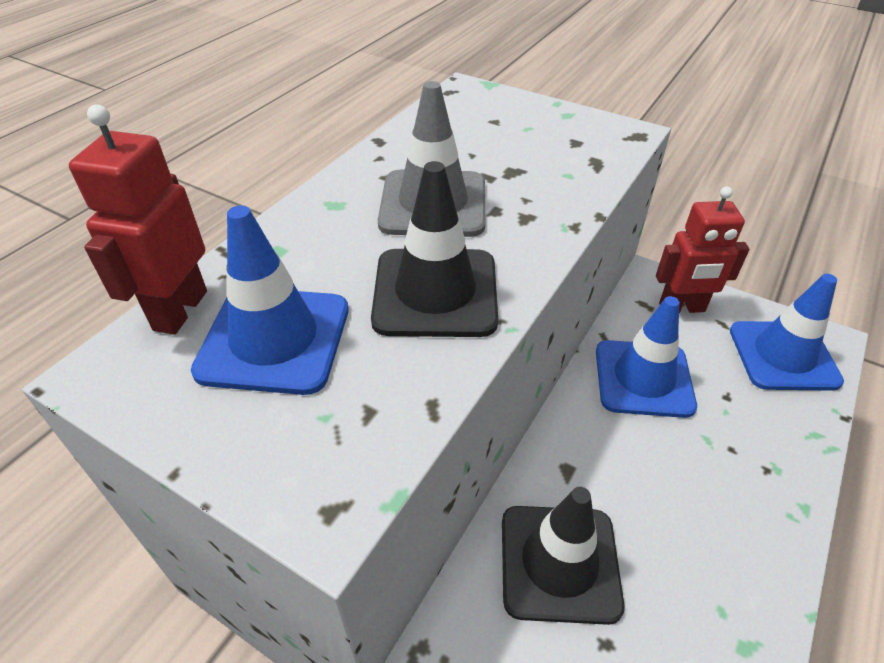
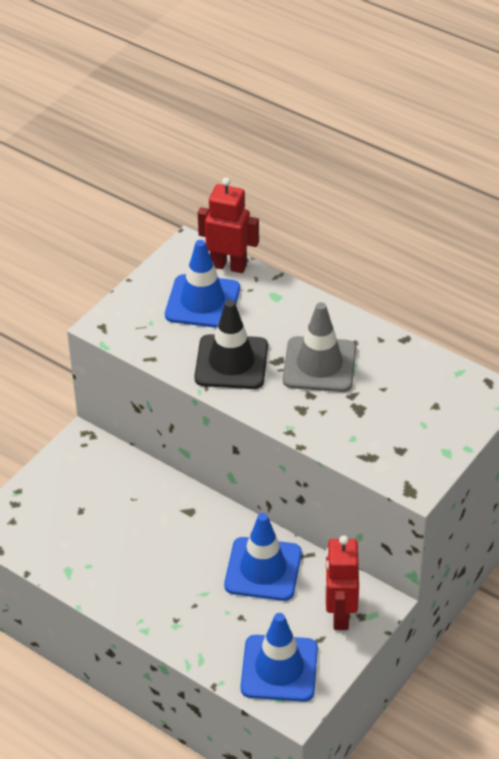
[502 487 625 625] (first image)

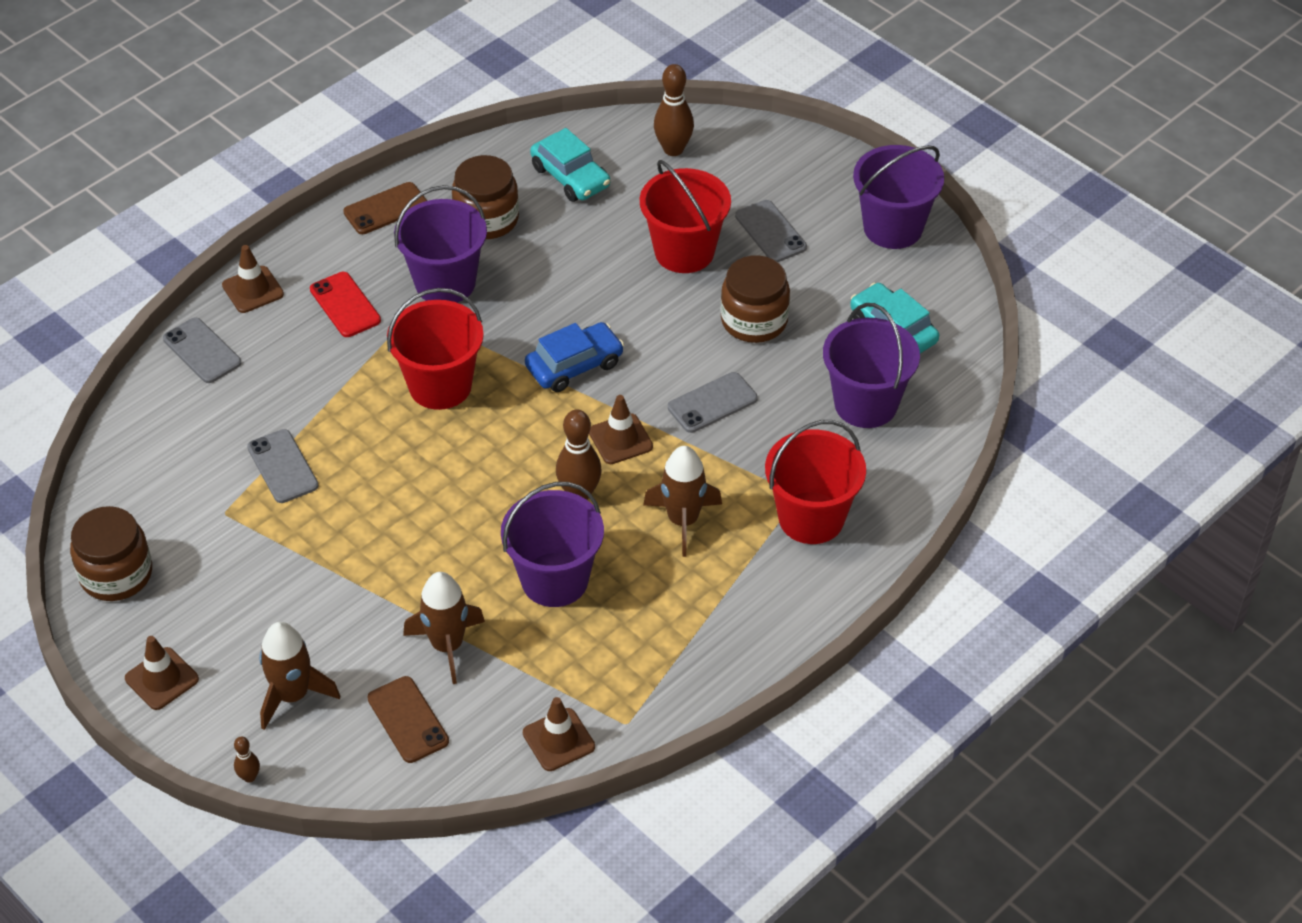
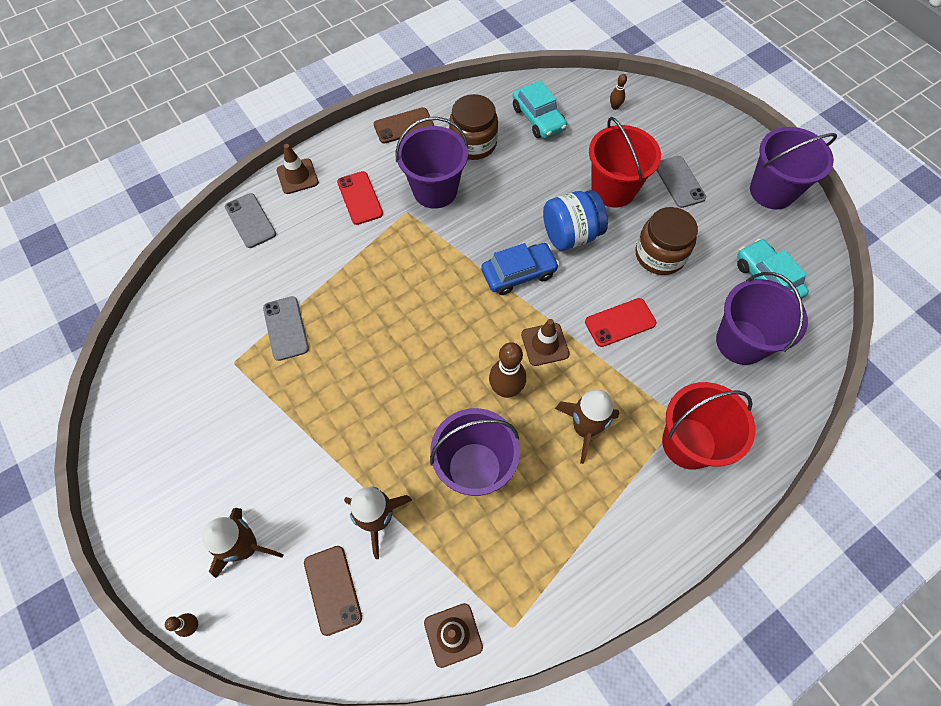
[70 506 152 601] (first image)
[125 636 199 710] (first image)
[387 288 484 410] (first image)
[610 74 627 110]
[585 298 657 347]
[543 190 608 251]

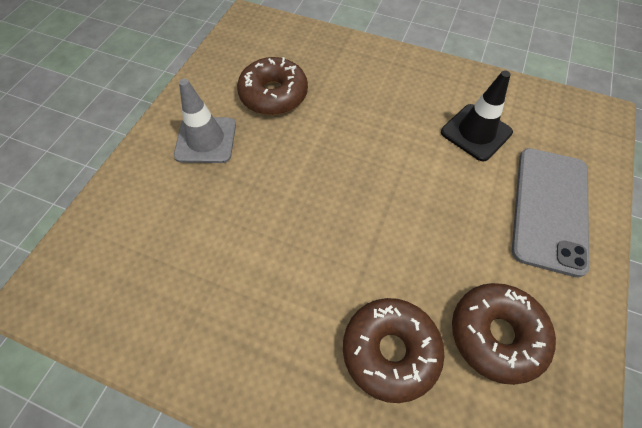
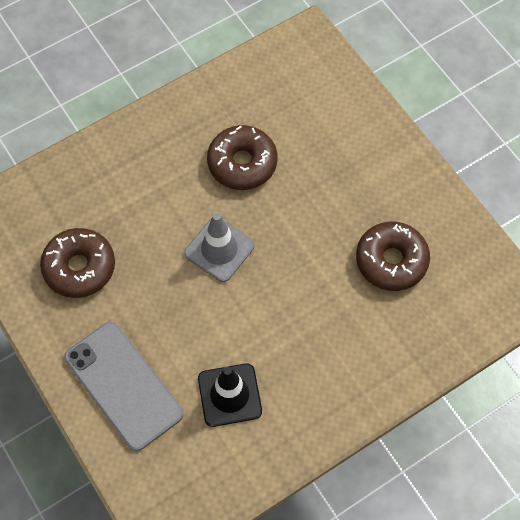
[184 213 254 282]
[207 125 277 190]

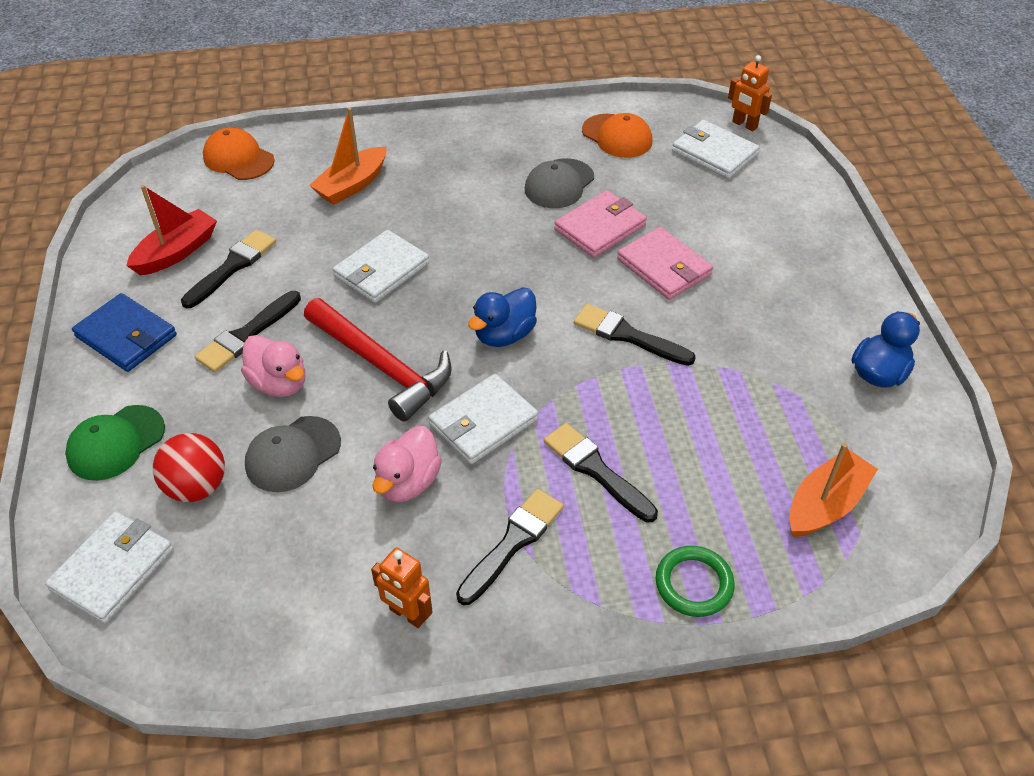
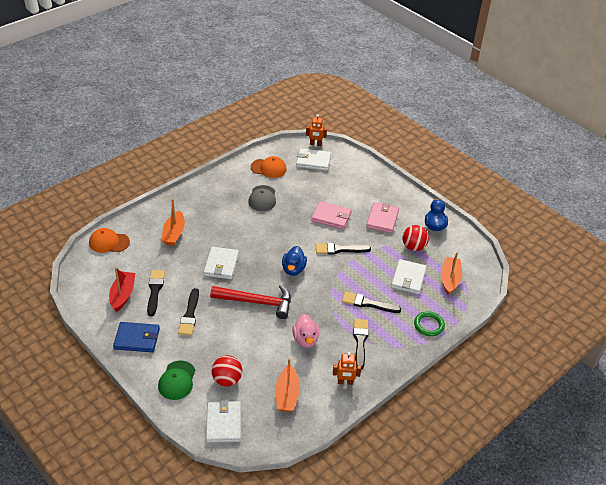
[241 335 305 397] (first image)
[245 416 341 492] (first image)
[391 259 427 294]
[366 202 399 233]
[275 359 300 412]
[403 225 429 251]

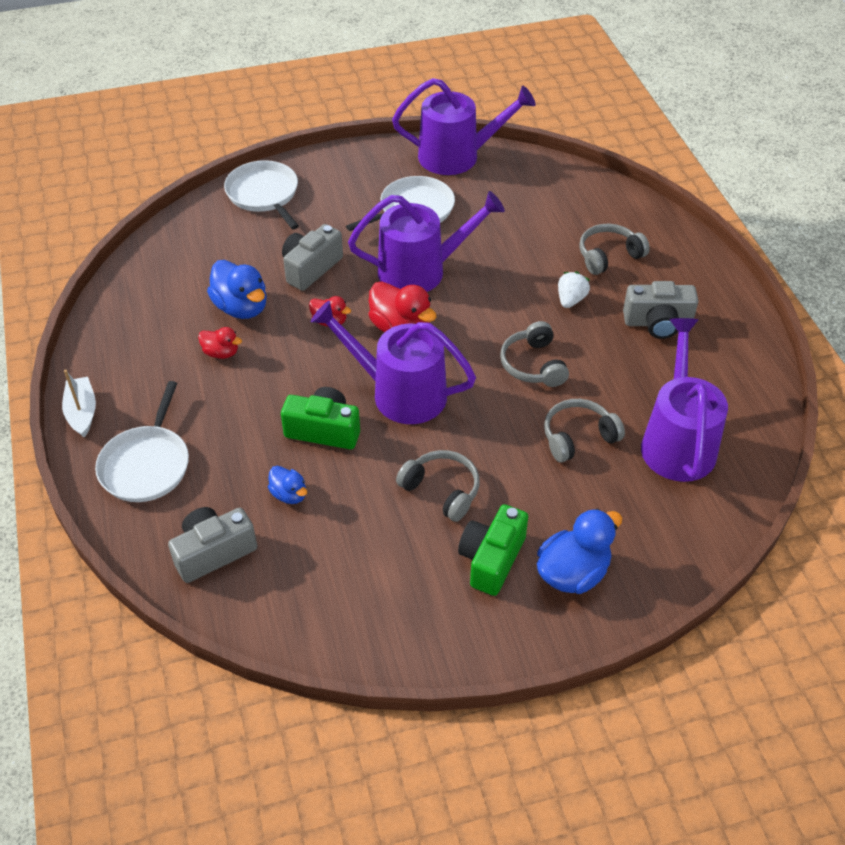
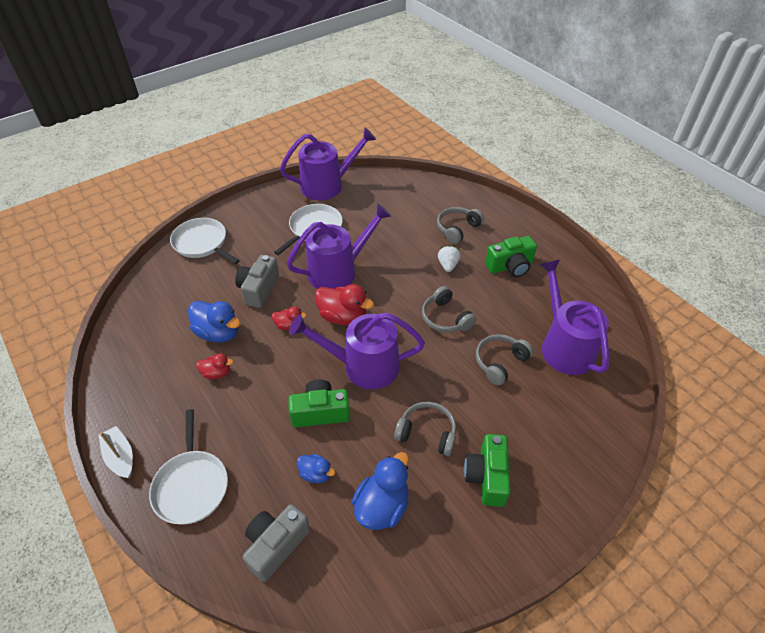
[352 452 409 530]
[485 236 537 277]

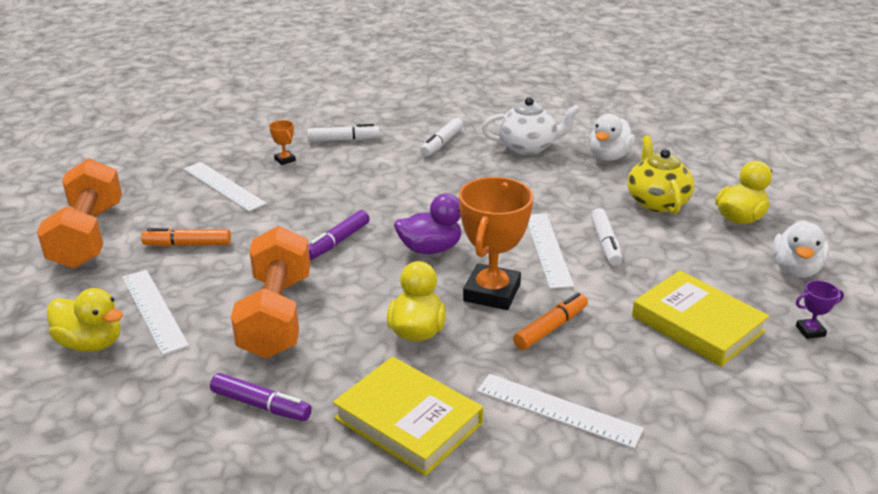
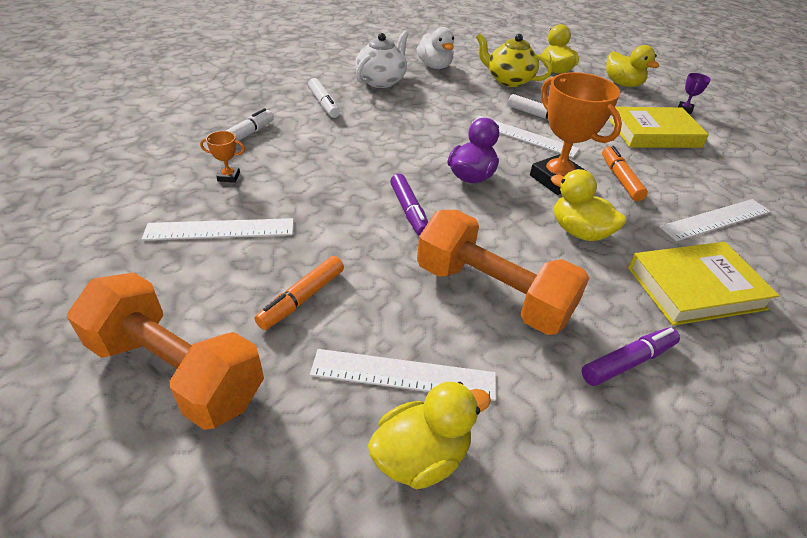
[606 45 659 87]

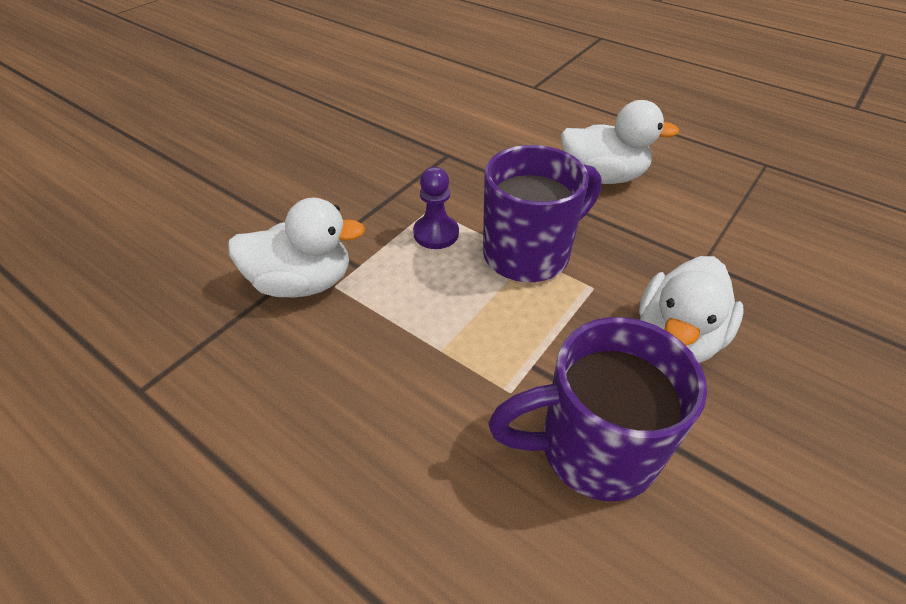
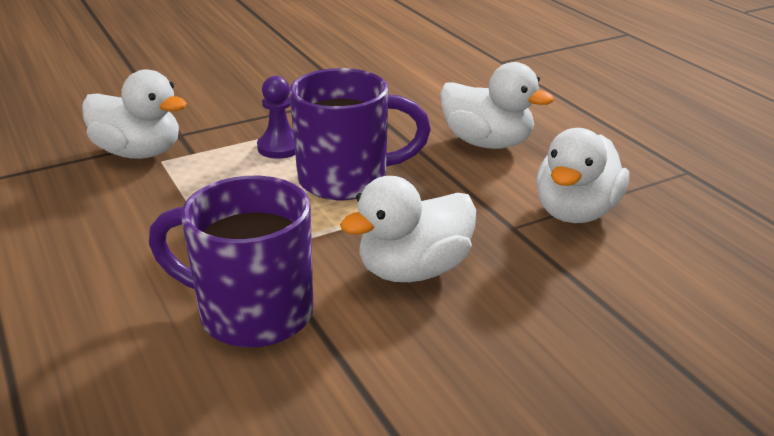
[536 128 629 223]

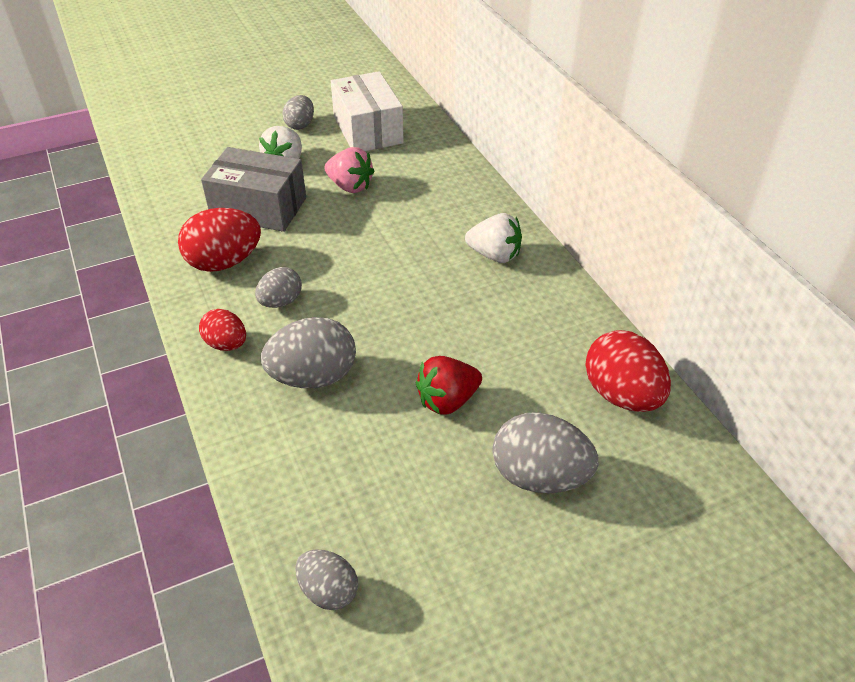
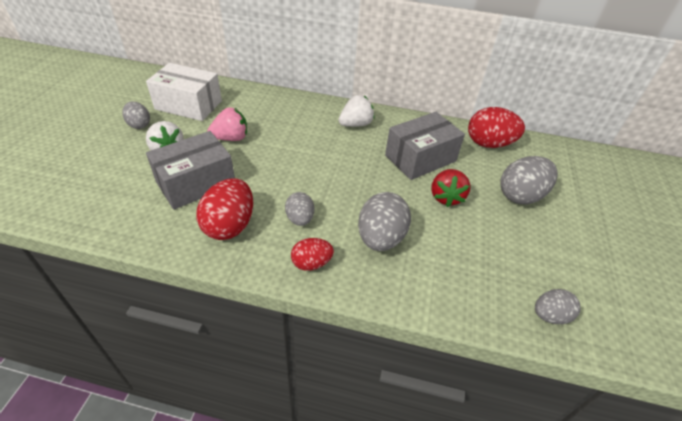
[385 112 465 180]

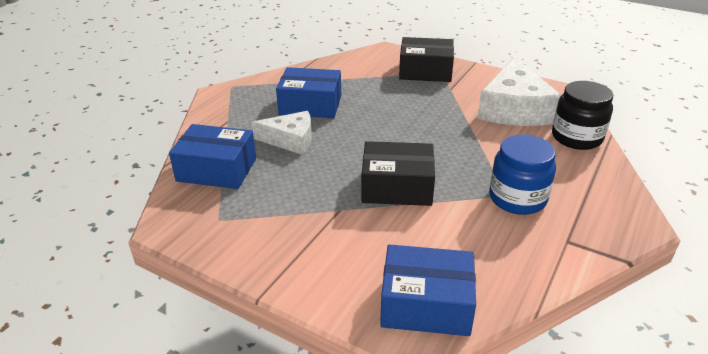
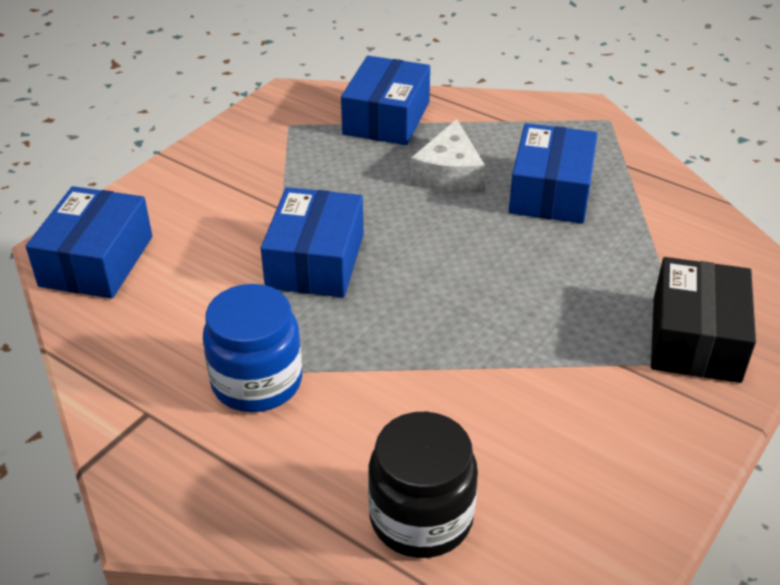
[261 187 364 297]
[477 57 561 126] (first image)

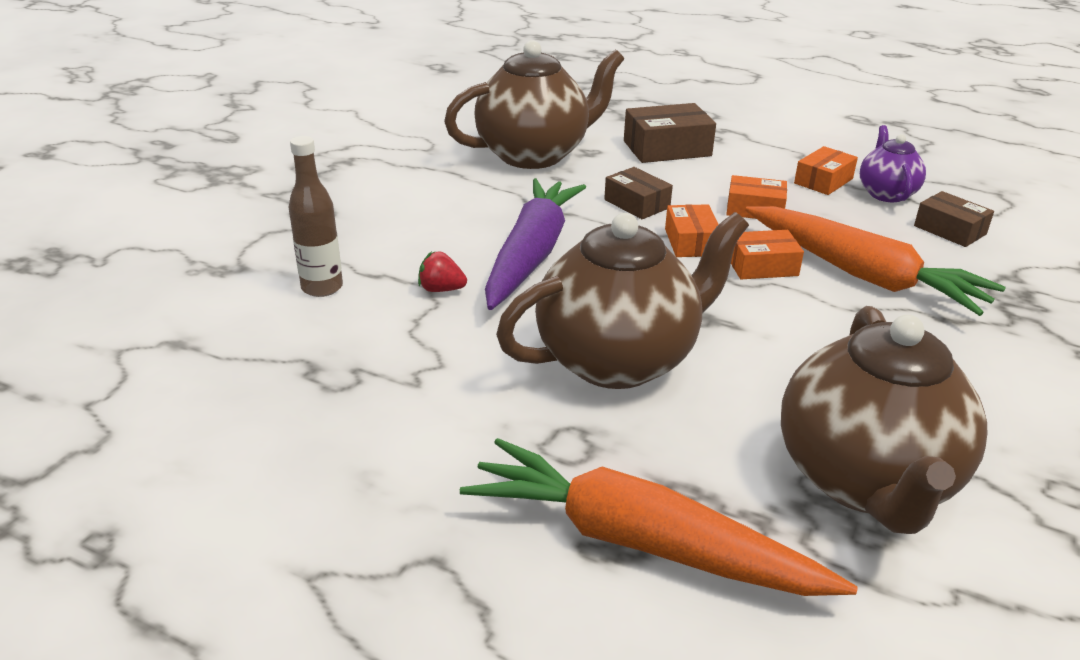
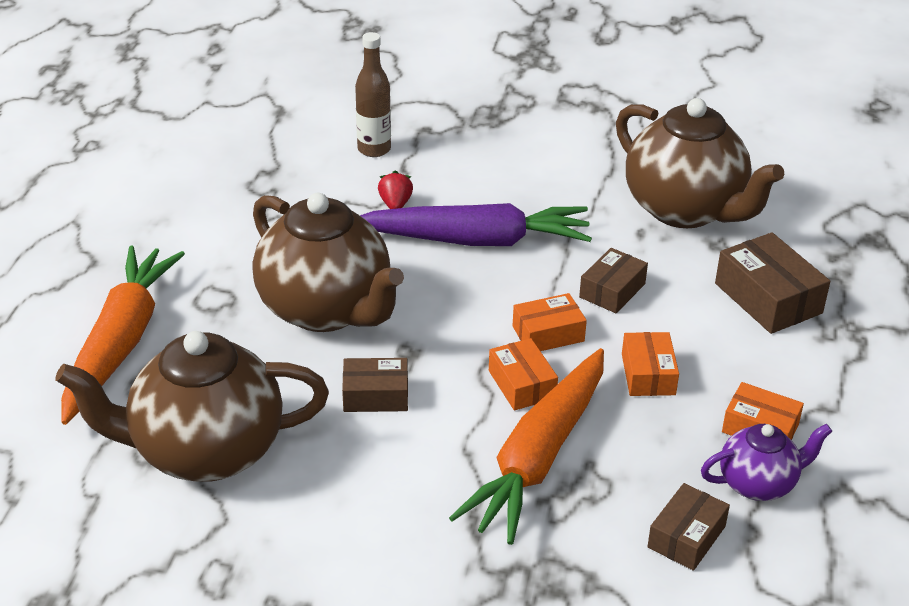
[342 358 408 412]

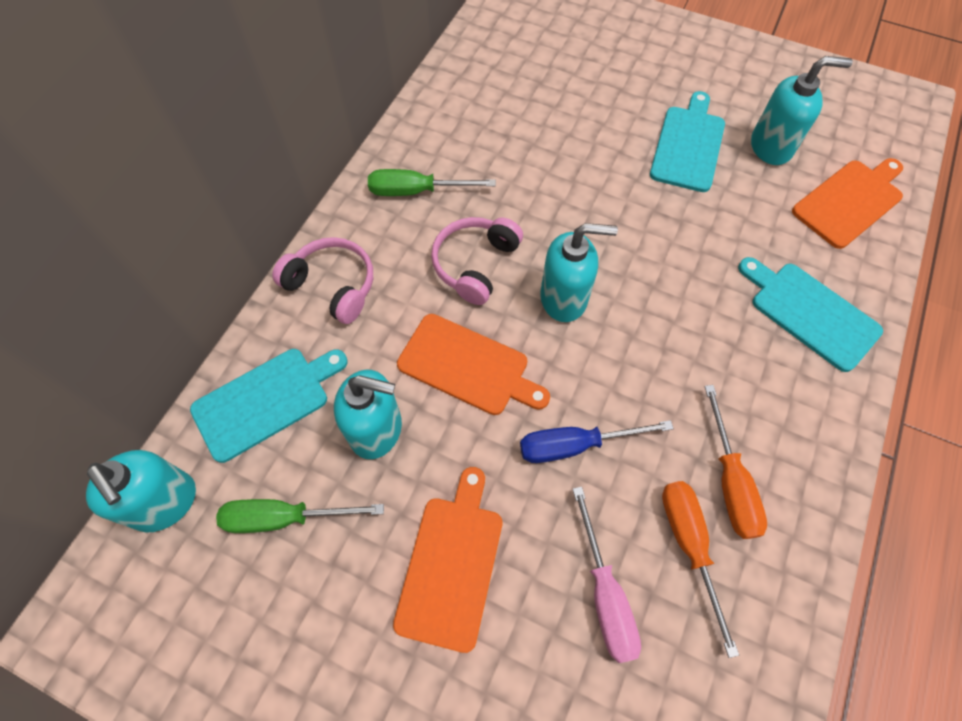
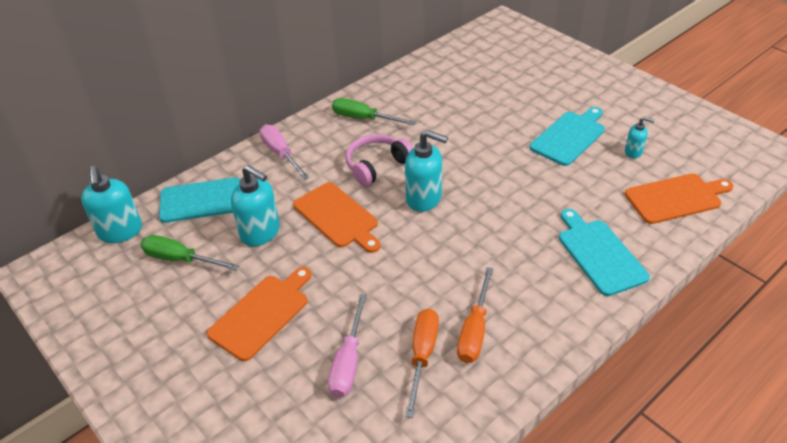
[260 125 310 180]
[520 420 674 463] (first image)
[625 117 655 158]

